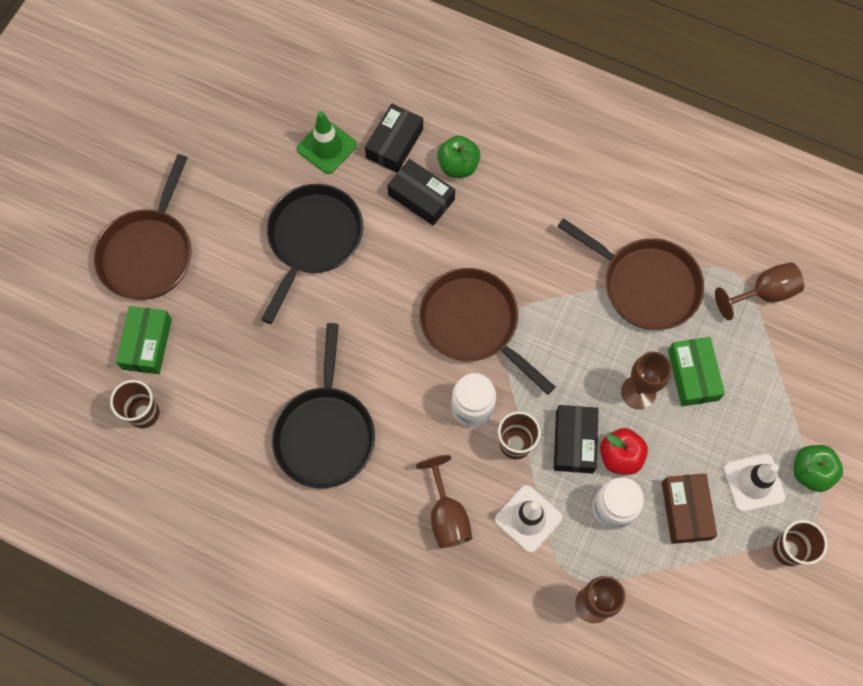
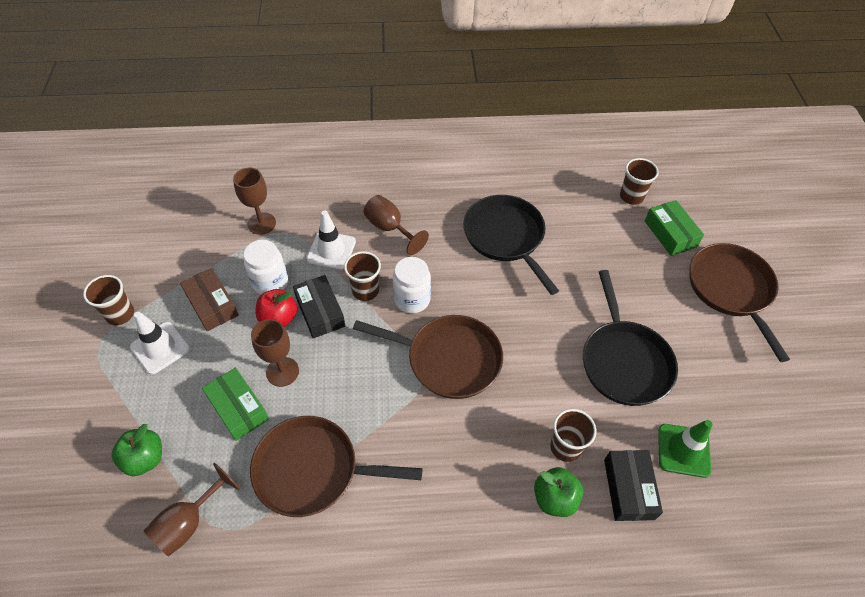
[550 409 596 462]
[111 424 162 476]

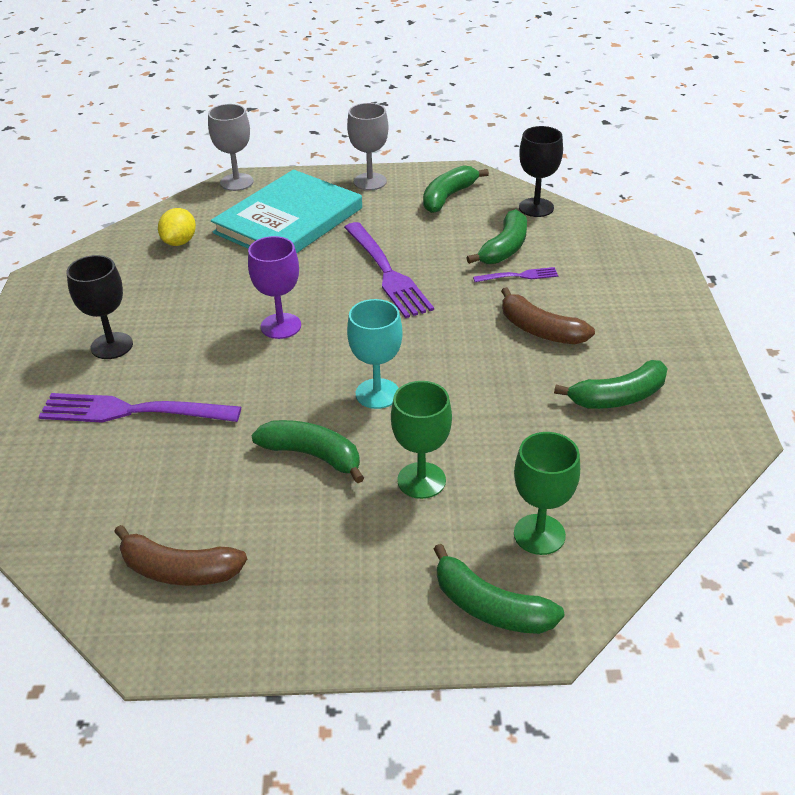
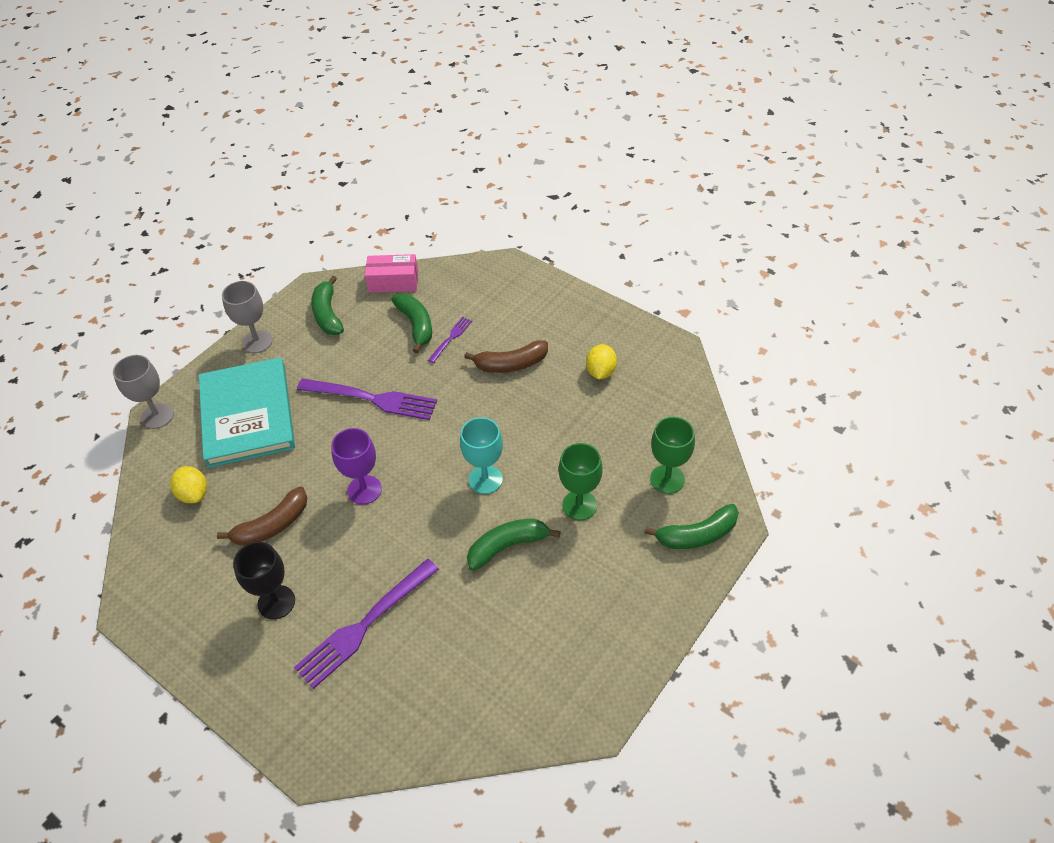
[217 487 307 546]
[365 254 418 293]
[586 344 617 379]

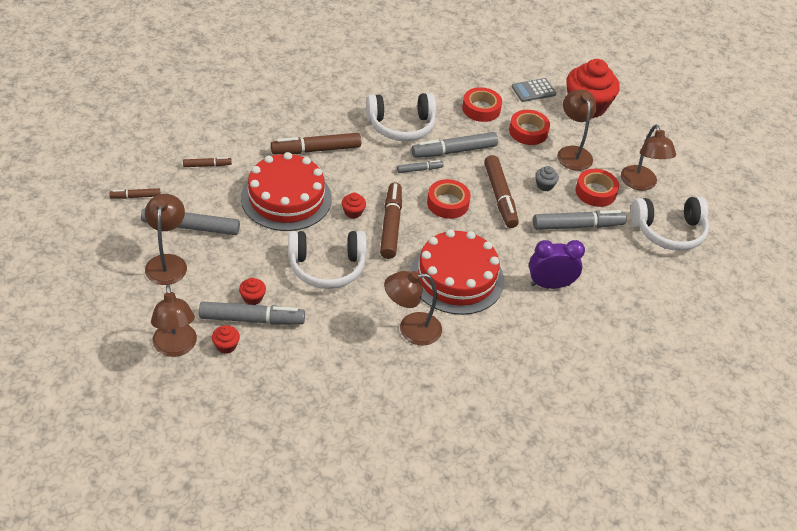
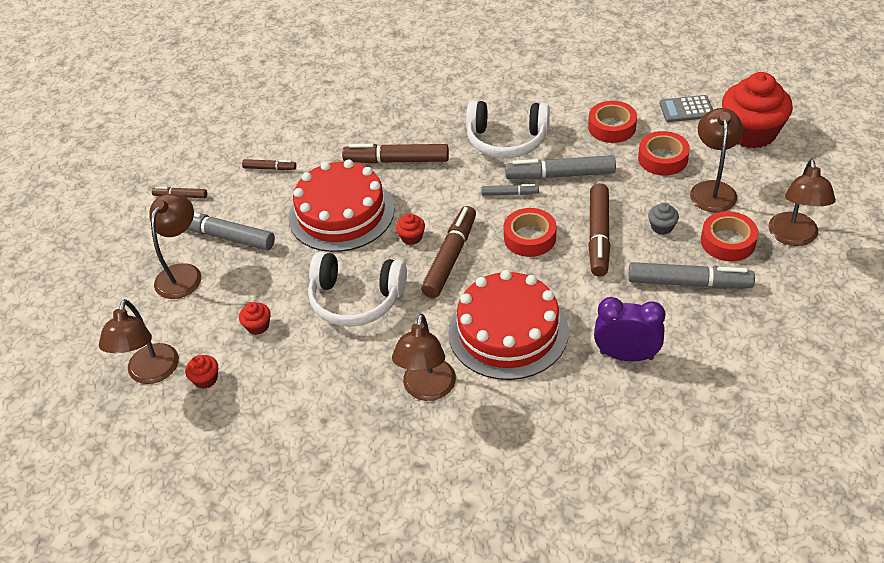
[199 301 305 325] (first image)
[392 314 456 401]
[631 196 709 251] (first image)

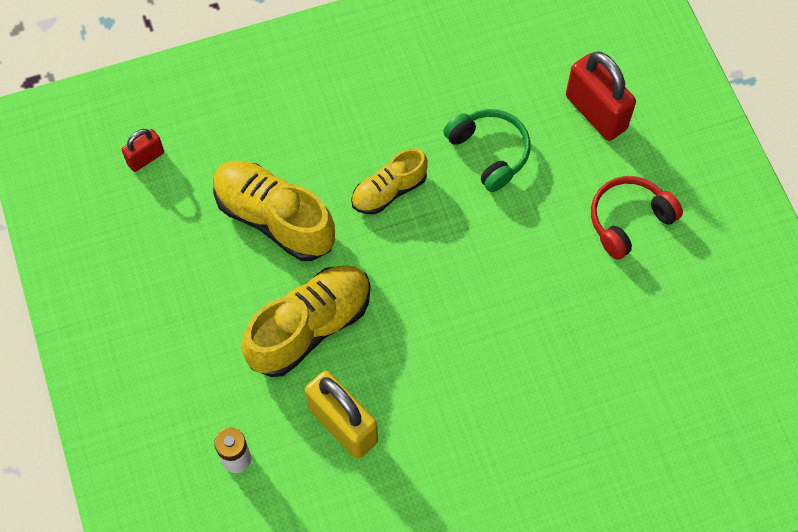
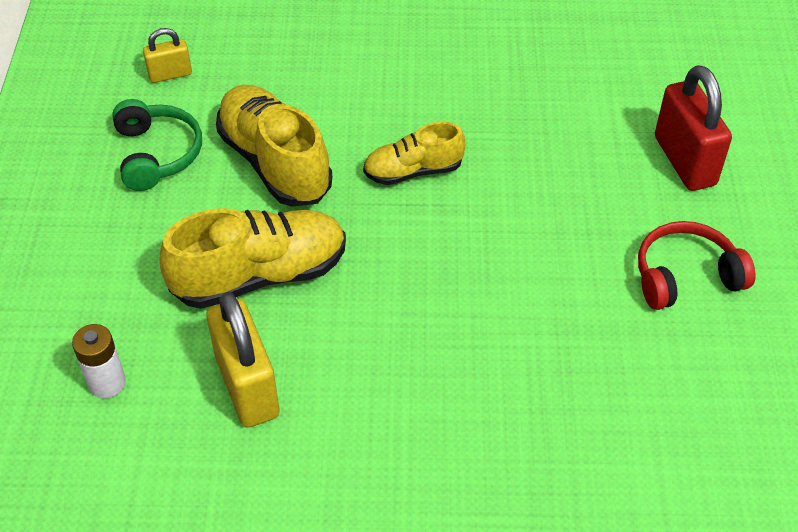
[143 28 192 83]
[112 99 202 191]

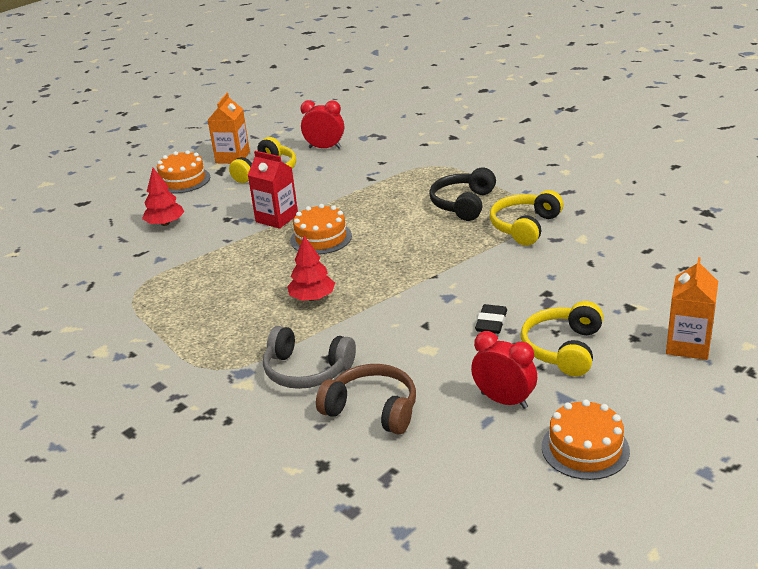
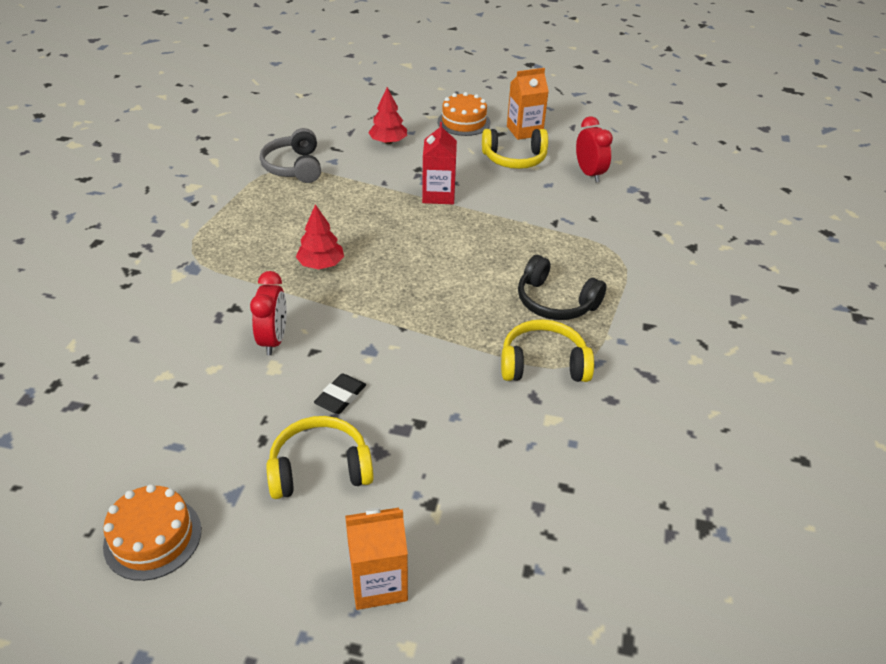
[260 128 321 183]
[290 204 352 255] (first image)
[316 364 416 435] (first image)
[518 255 606 320]
[250 271 287 355]
[314 373 366 414]

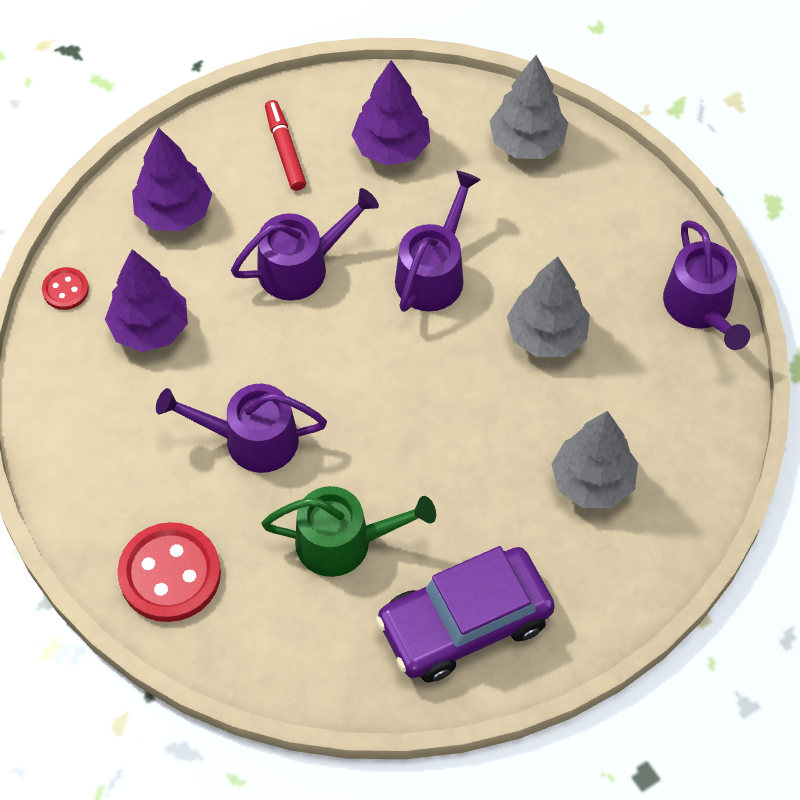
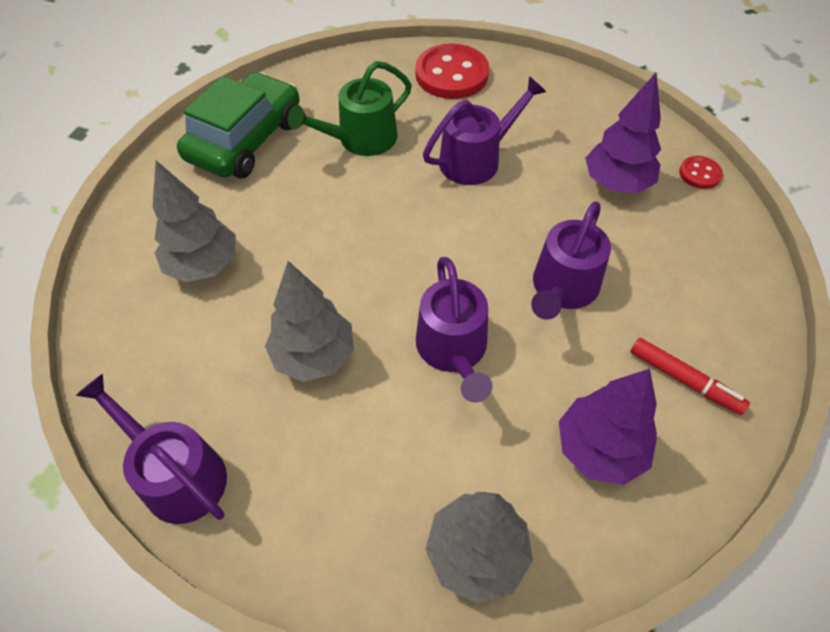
[132 128 212 231] (first image)
[177 72 300 178]

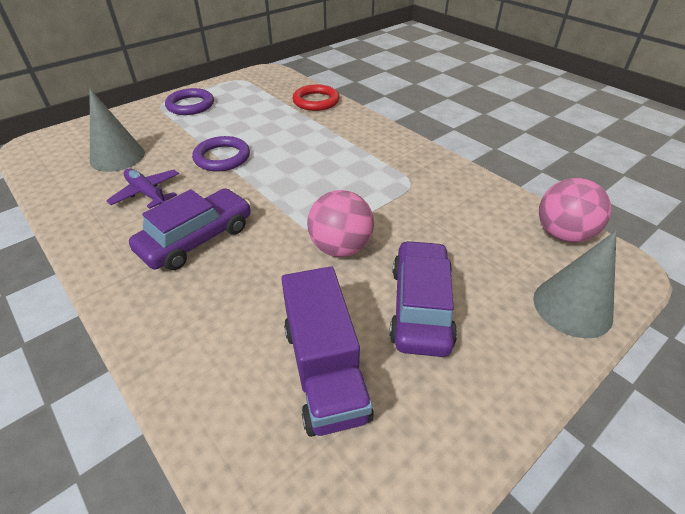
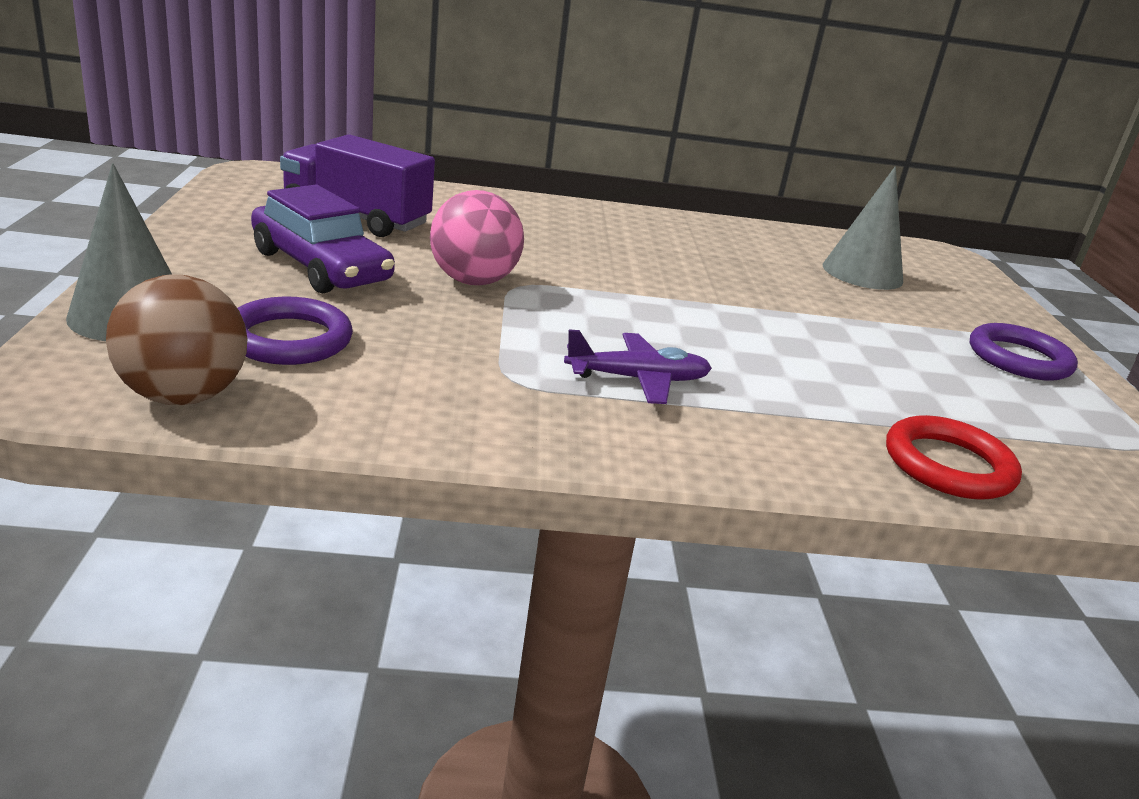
[564 329 712 404]
[129 188 251 270] (first image)
[238 297 353 365]
[106 274 248 405]

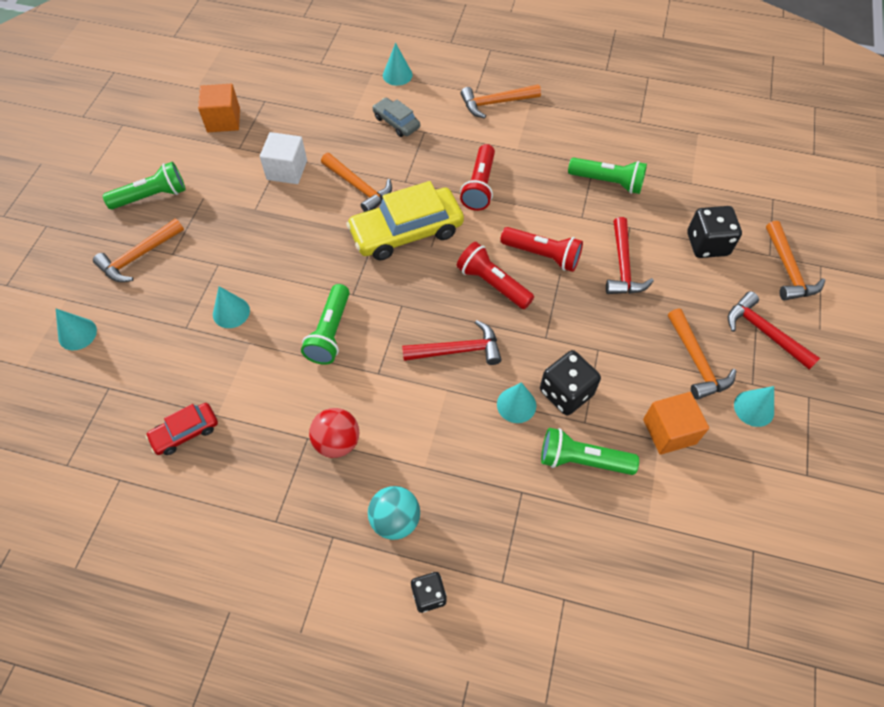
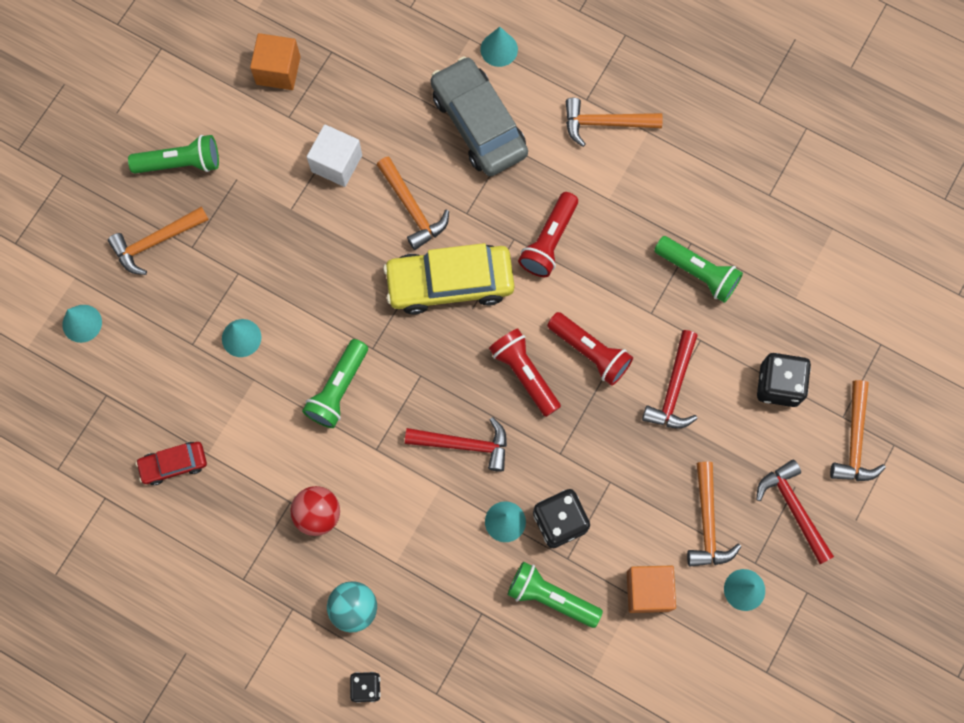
[430 56 528 176]

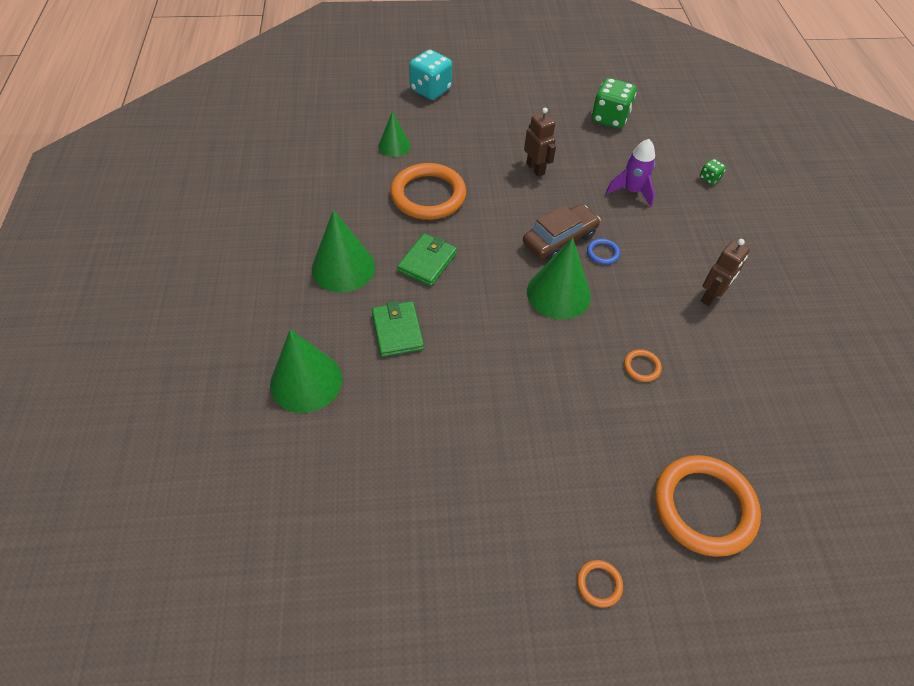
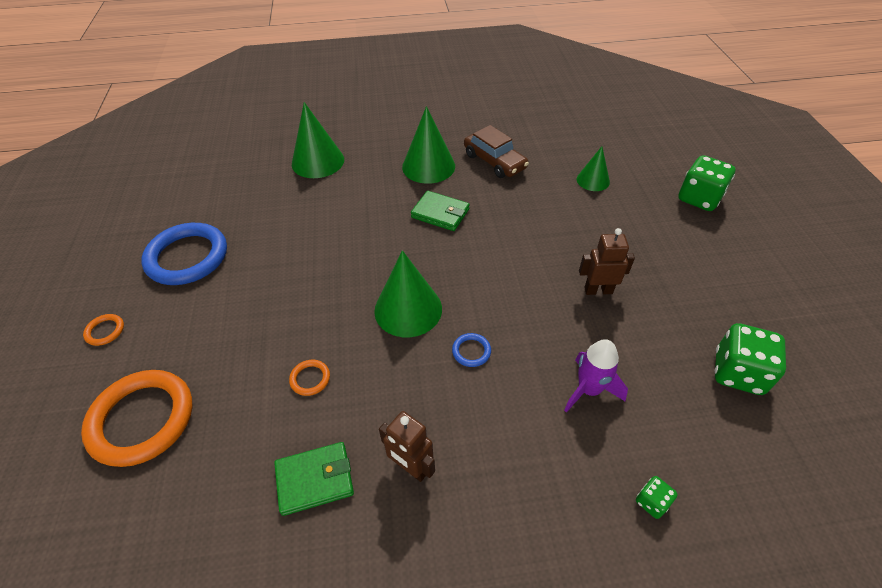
[274 442 354 516]
[390 163 466 220] (first image)
[678 155 736 211]
[464 125 529 178]
[579 228 635 295]
[141 223 227 285]

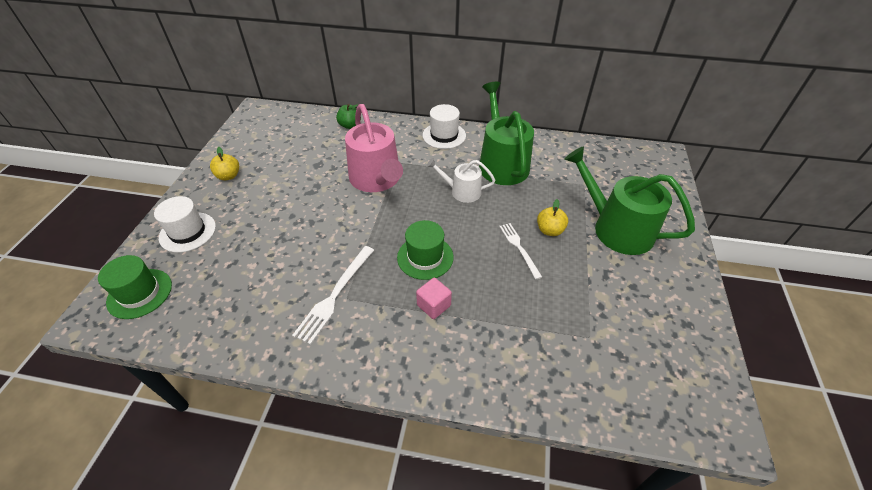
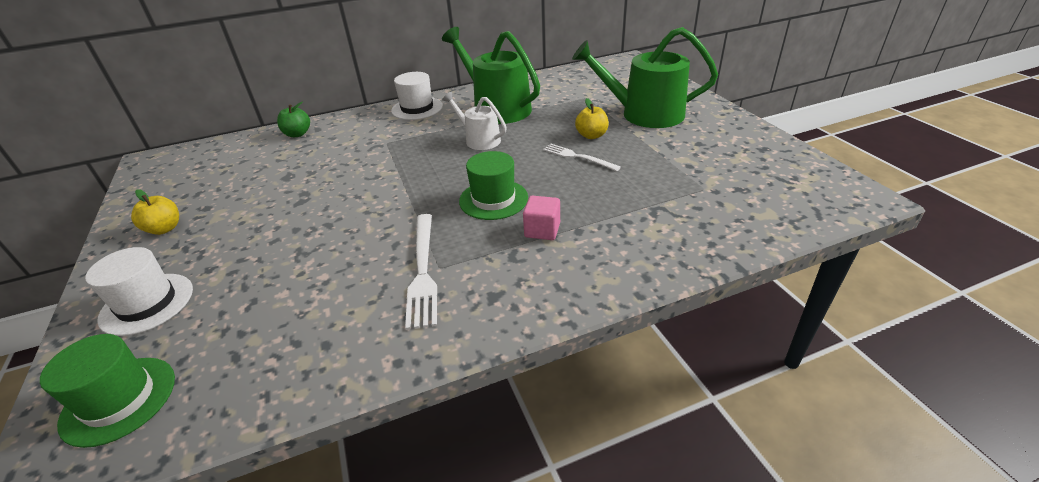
[345 104 403 192] (first image)
[442 92 507 150]

